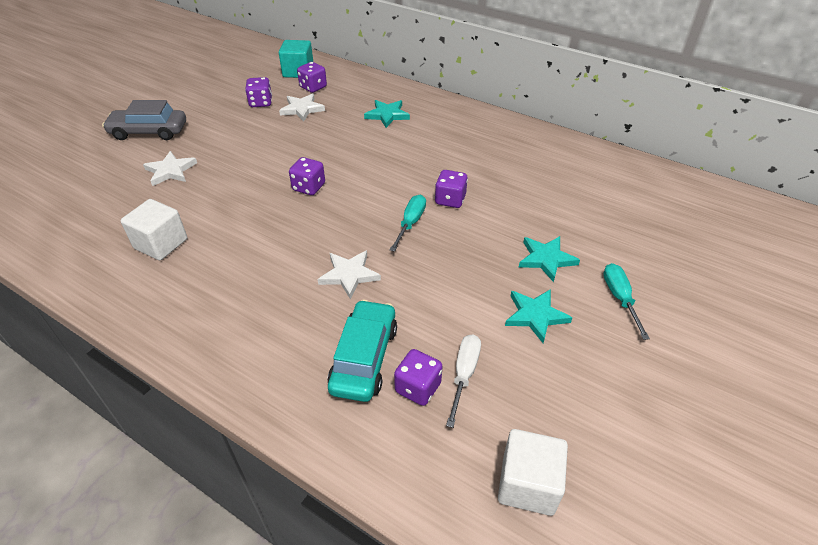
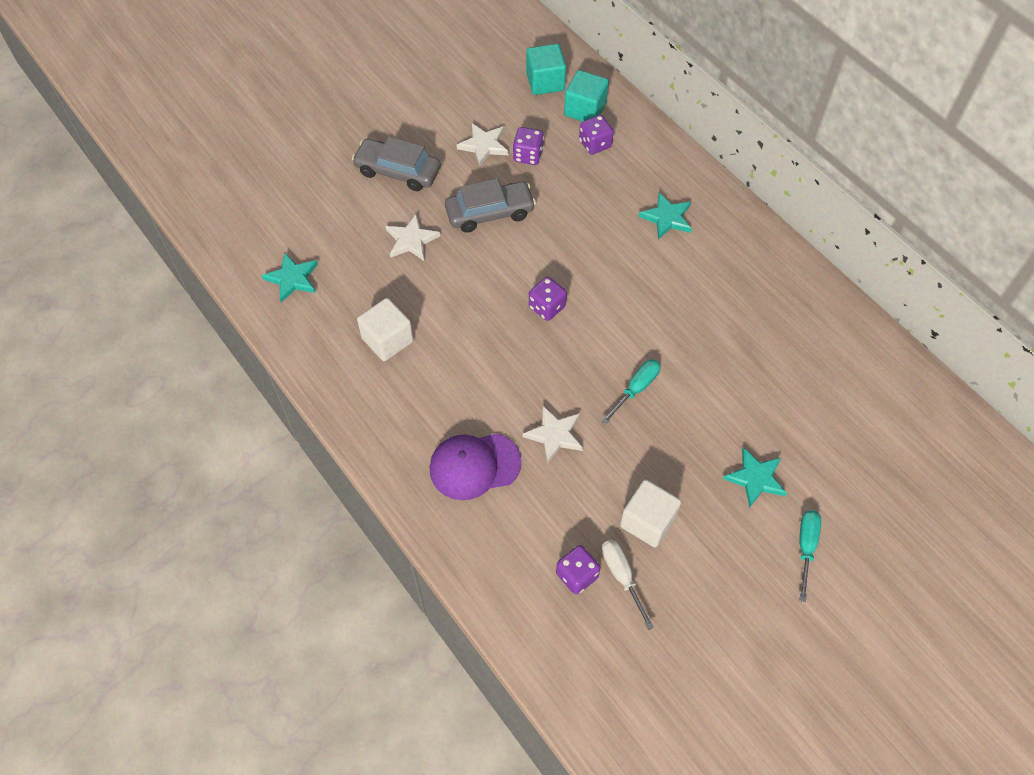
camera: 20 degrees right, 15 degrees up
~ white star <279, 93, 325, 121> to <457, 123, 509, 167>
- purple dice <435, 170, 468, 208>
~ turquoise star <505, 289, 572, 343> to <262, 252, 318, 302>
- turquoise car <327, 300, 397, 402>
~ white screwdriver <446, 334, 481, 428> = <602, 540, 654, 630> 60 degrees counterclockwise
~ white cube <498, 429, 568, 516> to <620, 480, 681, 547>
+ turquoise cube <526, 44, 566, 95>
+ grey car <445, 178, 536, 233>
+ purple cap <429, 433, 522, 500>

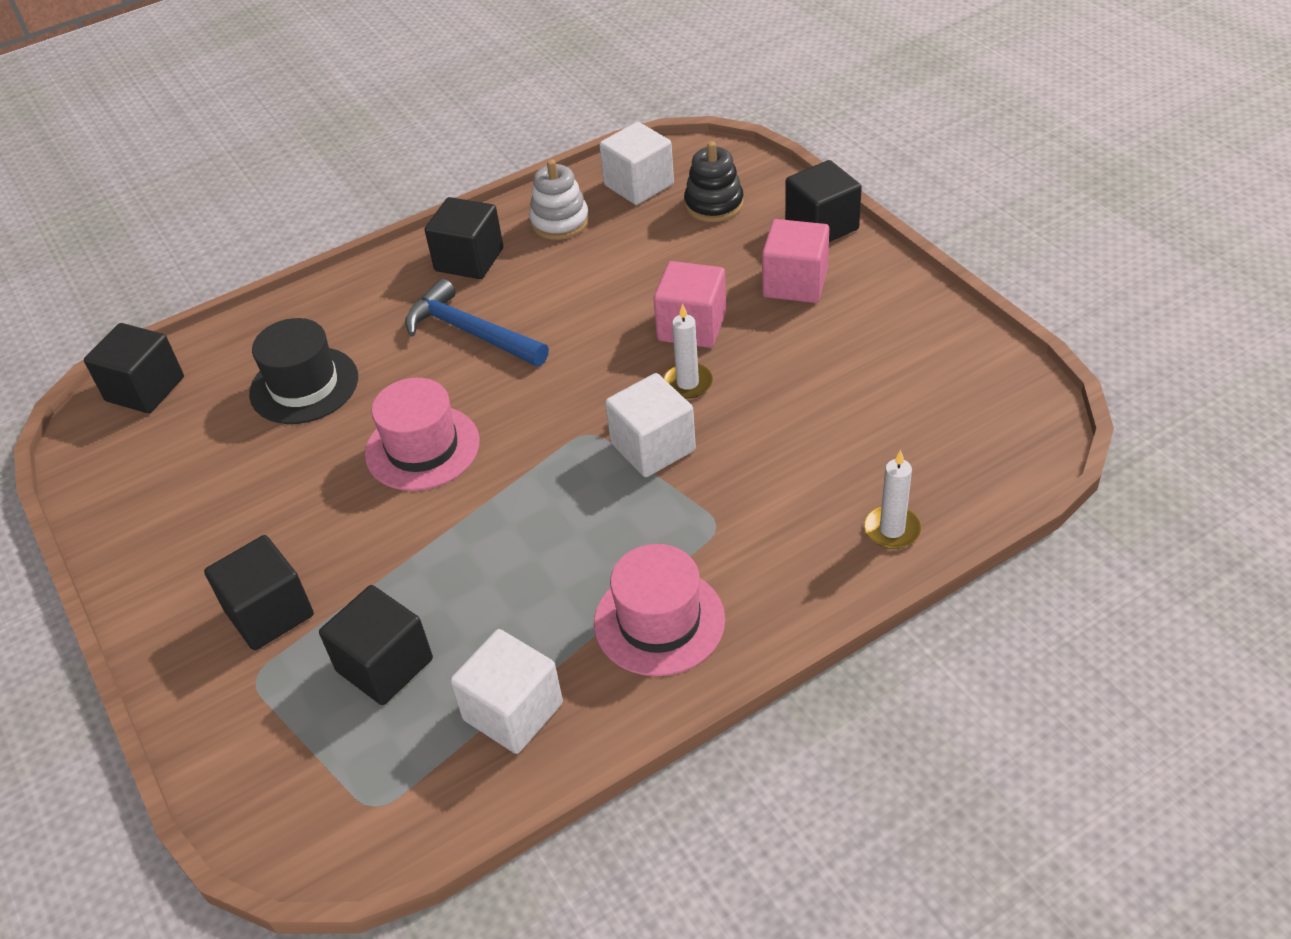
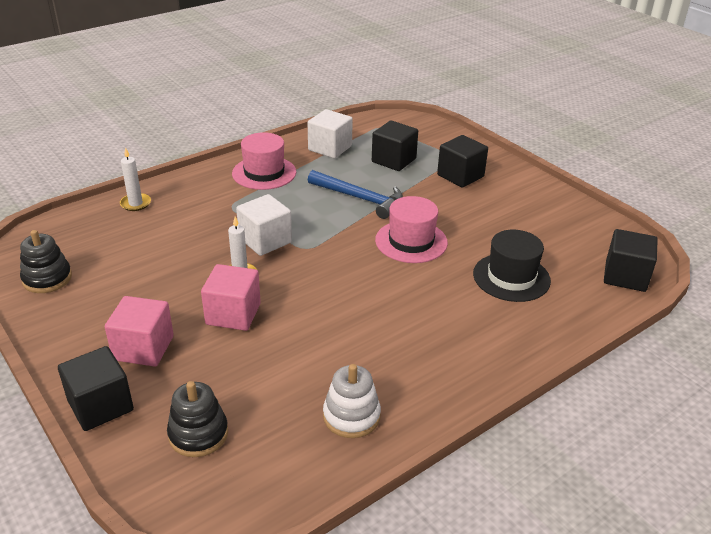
camera: 170 degrees right, 10 degrees down
- white cube <599, 122, 674, 205>
- black cube <425, 197, 503, 279>
~ blue hammer <405, 278, 549, 366> to <308, 170, 403, 219>
+ black stacking toy <20, 230, 72, 293>

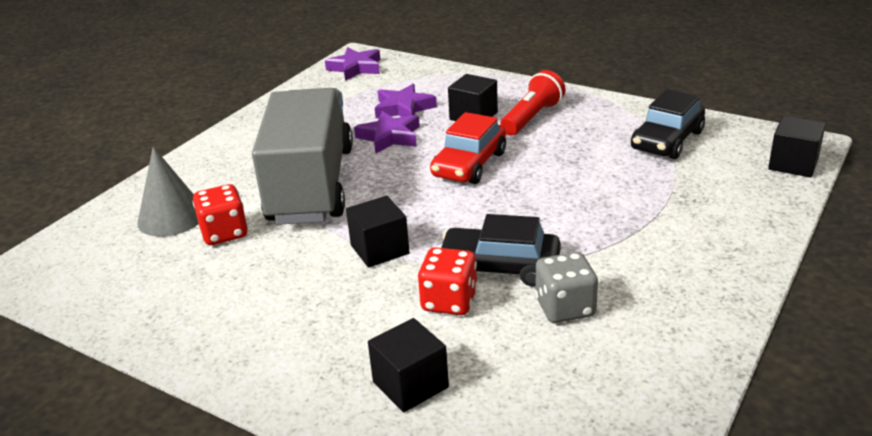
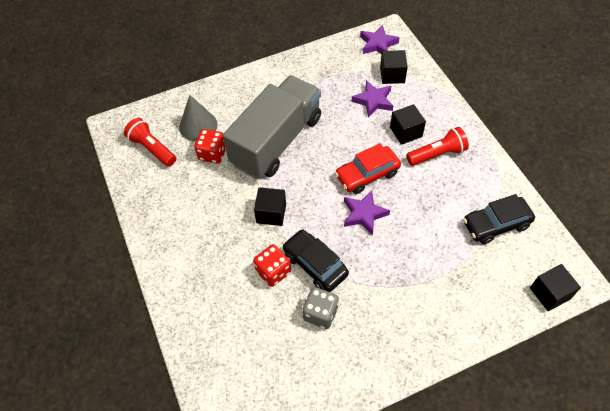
camera: 35 degrees right, 25 degrees up
~ purple star <354, 111, 420, 154> to <344, 190, 390, 235>
~ black cube <368, 318, 449, 412> to <380, 50, 408, 84>
+ red flashlight <124, 118, 176, 167>

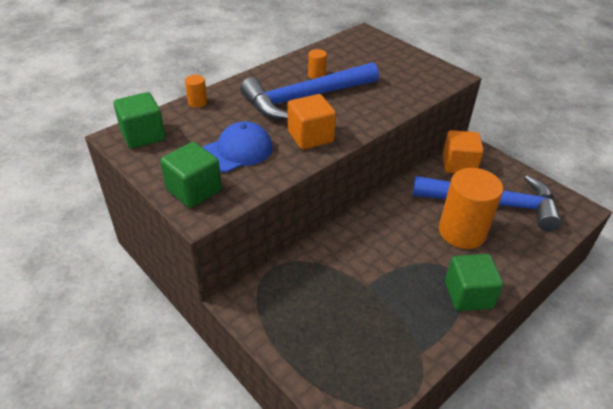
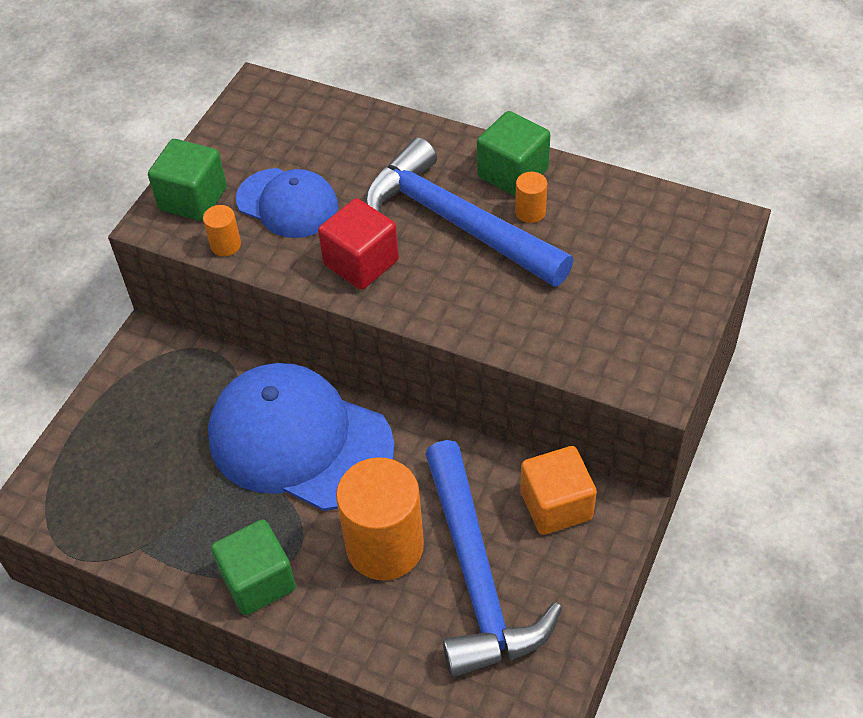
camera: 70 degrees right, 10 degrees up
~ orange cylinder <185, 75, 207, 108> to <203, 205, 241, 256>
~ green cube <113, 92, 166, 149> to <477, 111, 550, 197>
~ orange cube <287, 94, 336, 149> to red cube <318, 198, 399, 290>
+ blue cap <208, 363, 395, 511>

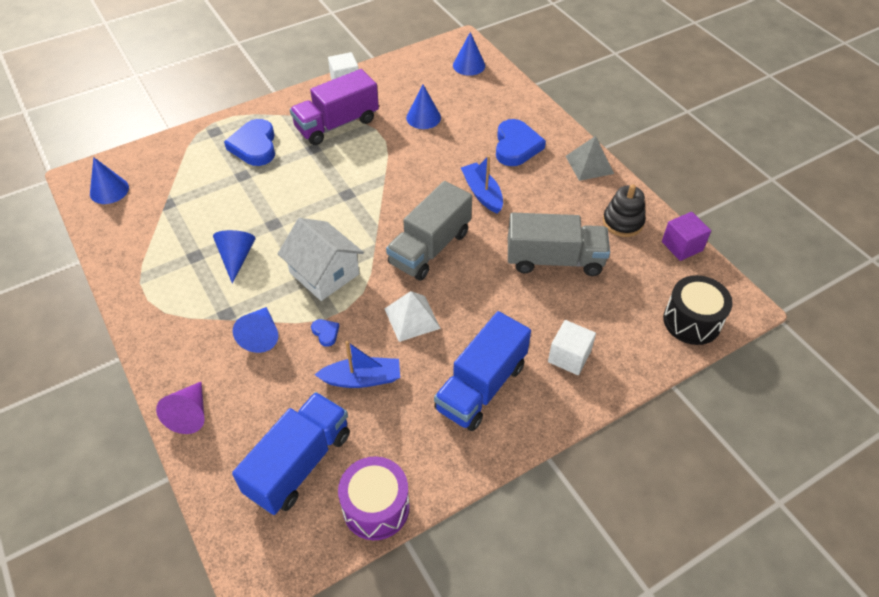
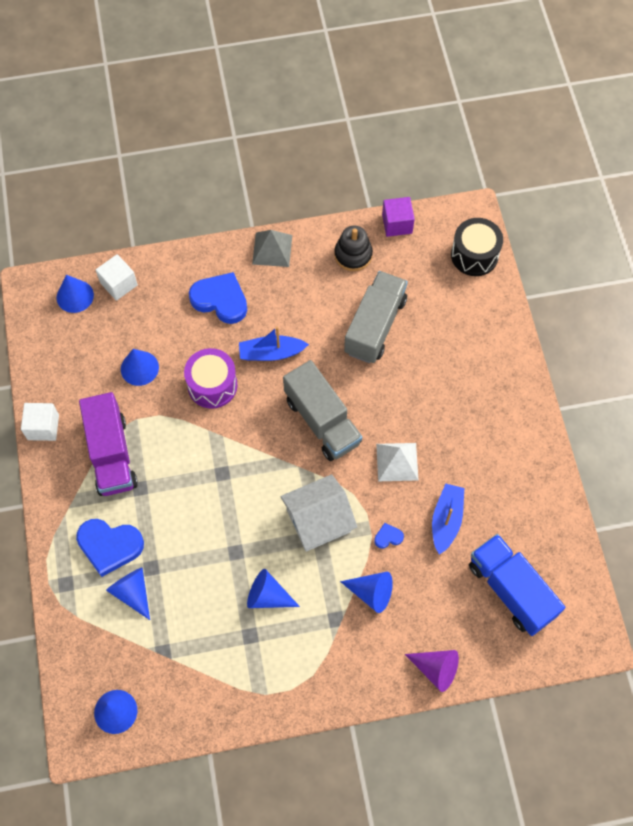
camera: 70 degrees left, 15 degrees up
- blue truck <434, 311, 531, 431>
~ white cube <548, 320, 596, 375> to <96, 254, 138, 301>
~ purple drum <338, 456, 410, 540> to <184, 348, 238, 409>
+ blue cone <106, 567, 150, 620>

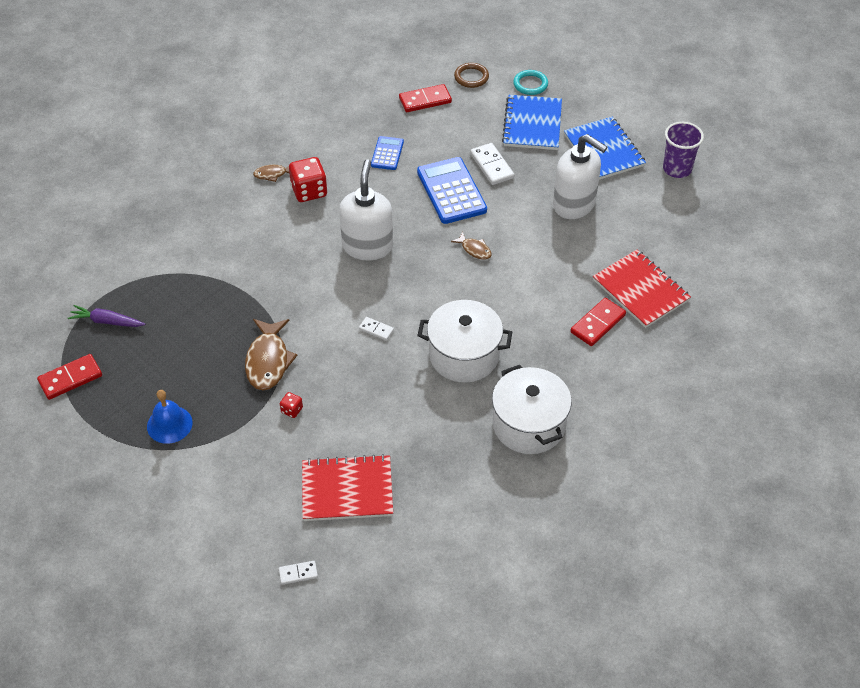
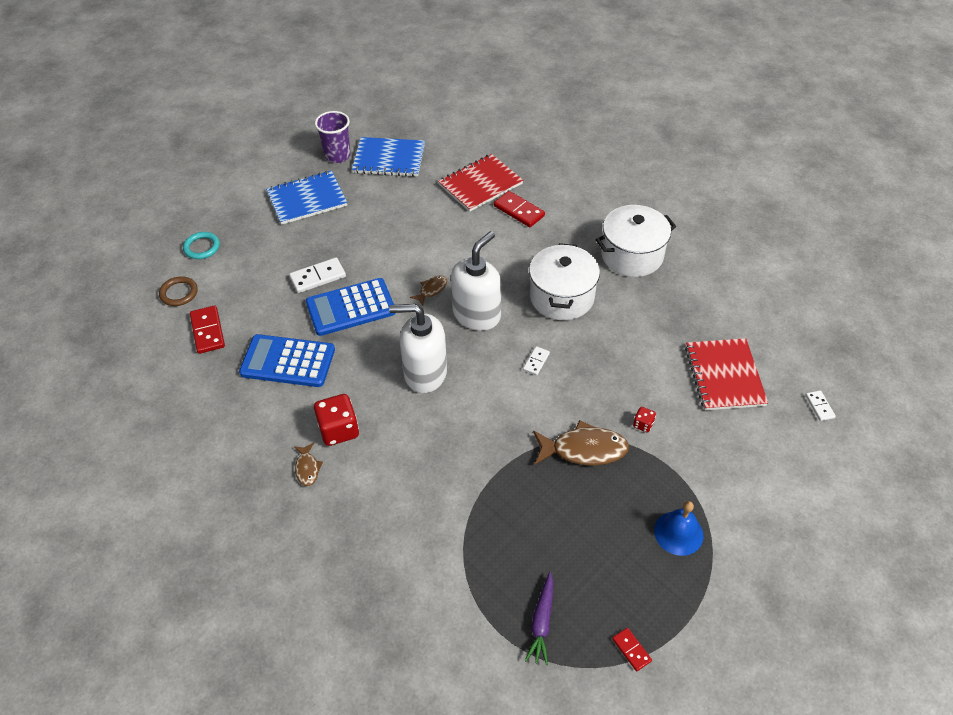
camera: 90 degrees left, 0 degrees up
~ blue notebook <502, 95, 562, 150> to <352, 137, 425, 177>
~ white soap dispenser <553, 134, 607, 219> to <451, 231, 501, 331>
~ blue calculator <371, 136, 404, 170> = <239, 334, 335, 387> x1.81
~ red domino <37, 354, 102, 400> = <612, 628, 652, 671> x0.57

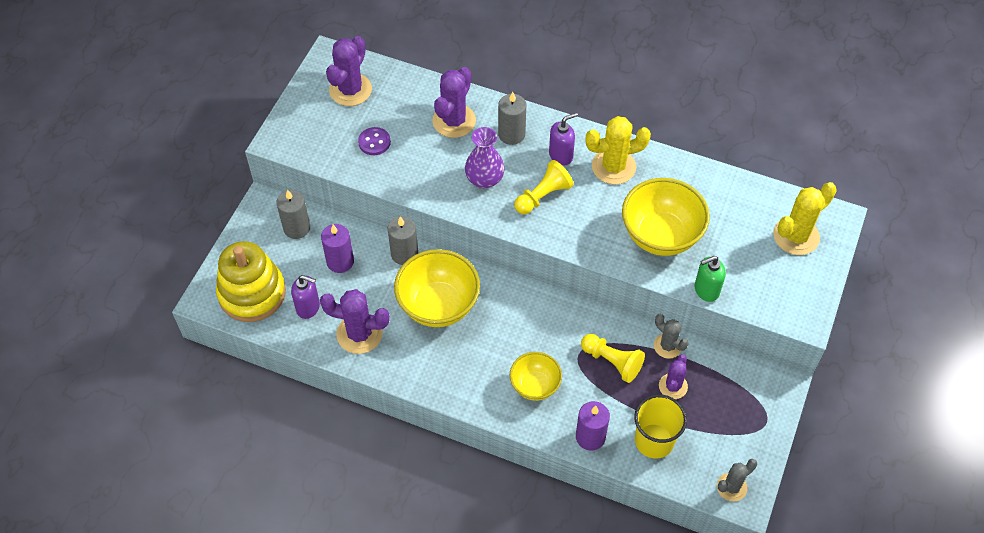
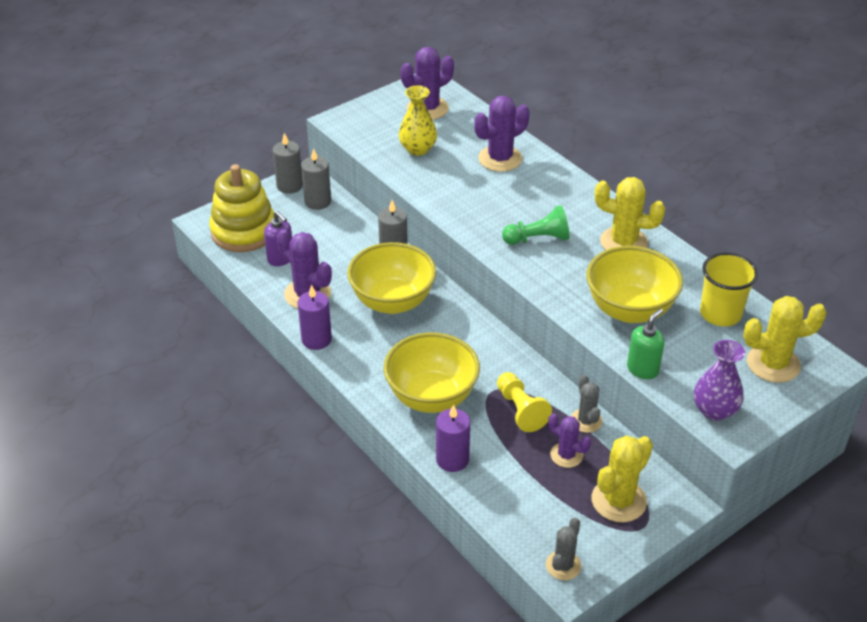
camera: 30 degrees right, 15 degrees down
~ grey candle <498, 92, 526, 145> to <273, 133, 303, 194>
- purple soap dispenser <549, 113, 578, 166>
~ purple button <358, 127, 391, 155> to yellow vase <399, 85, 437, 156>
~ purple vase <465, 127, 505, 188> to <694, 340, 745, 421>
~ yellow pawn <514, 160, 574, 214> to green pawn <502, 205, 569, 245>
~ purple candle <321, 224, 354, 273> to <298, 285, 332, 350>
~ green soap dispenser <695, 256, 726, 302> = <627, 309, 665, 379> 120 degrees clockwise
~ yellow bowl <510, 352, 562, 401> = <384, 333, 480, 413> x1.68
~ purple cactus <659, 354, 688, 399> = <548, 413, 591, 468> 75 degrees clockwise
~ yellow cup <634, 394, 687, 459> to <700, 252, 758, 326>
~ grey cactus <717, 459, 757, 502> = <546, 518, 581, 580> 60 degrees counterclockwise
+ yellow cactus <591, 435, 653, 522>

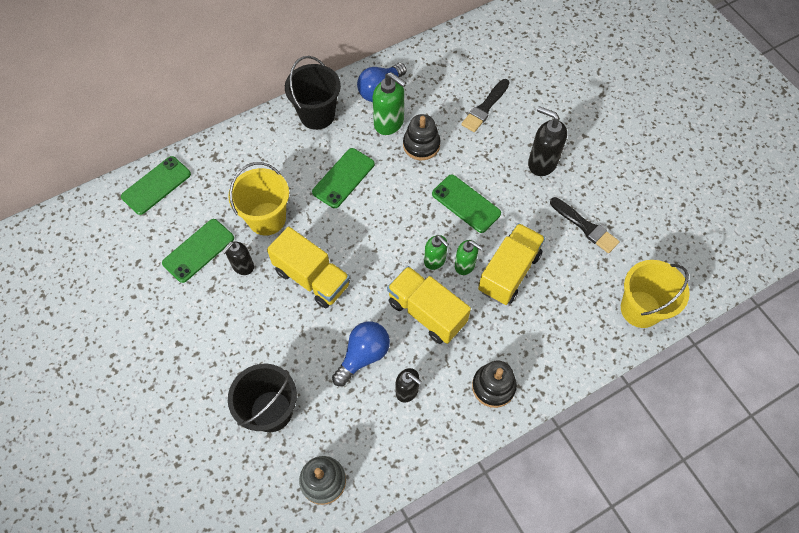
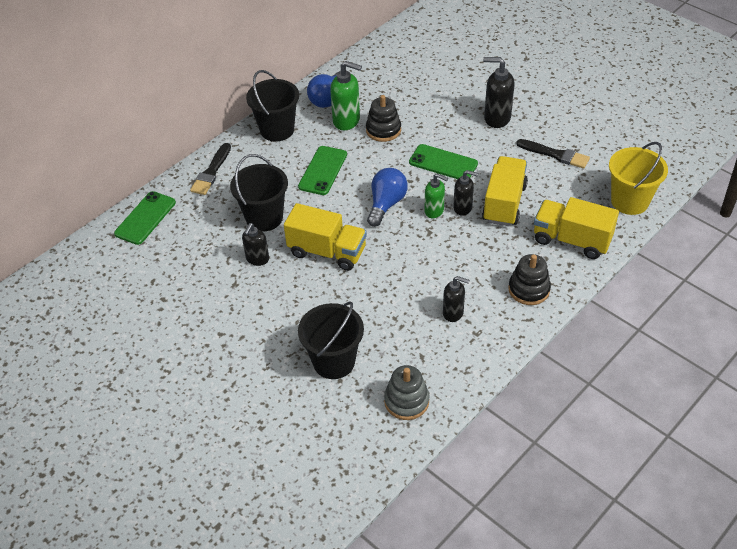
camera: 15 degrees left, 15 degrees down
~ black brush <461, 79, 510, 132> to <190, 143, 231, 195>
~ yellow bucket <228, 162, 289, 236> to black bucket <230, 154, 288, 232>
- green phone <162, 219, 234, 283>
~ green soap dispenser <455, 240, 483, 275> to black soap dispenser <453, 170, 478, 216>
~ yellow truck <387, 266, 471, 344> to <534, 197, 619, 259>
~ blue light bulb <332, 321, 390, 386> to <367, 168, 408, 227>

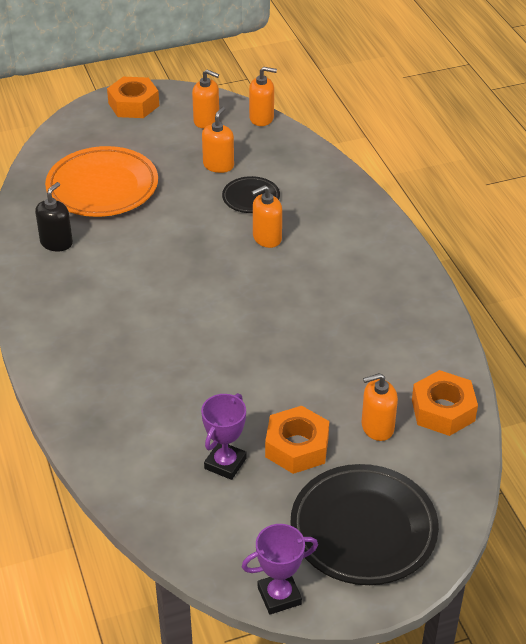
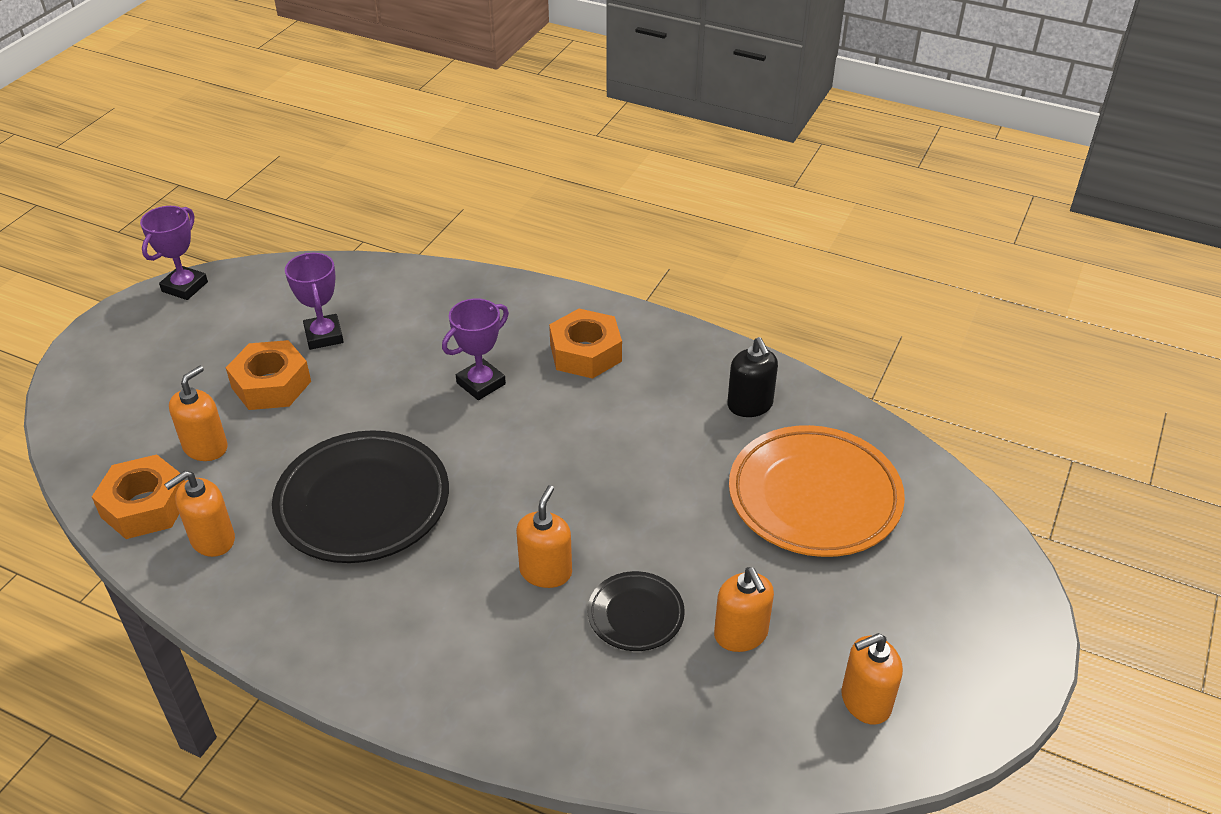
camera: 135 degrees right, 0 degrees up
~ orange soap dispenser <249, 67, 277, 126> to <164, 471, 235, 557>
~ orange nut <107, 77, 159, 118> to <549, 309, 622, 379>
~ black plate <290, 464, 439, 585> to <272, 430, 449, 563>
+ purple trophy <442, 298, 509, 400>

